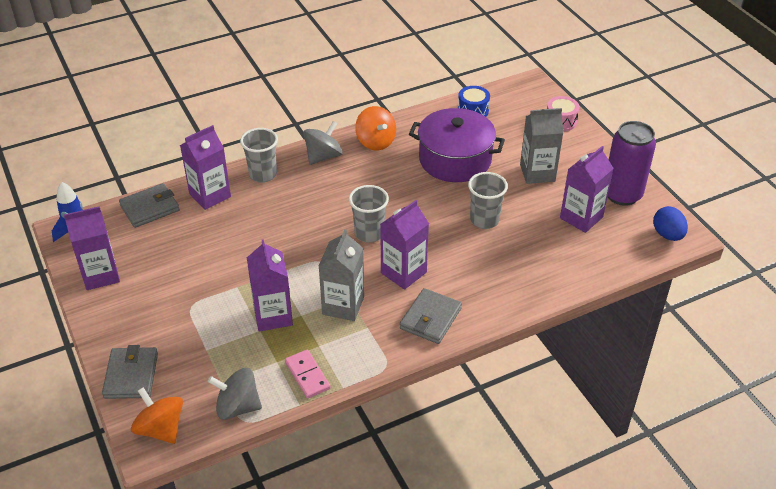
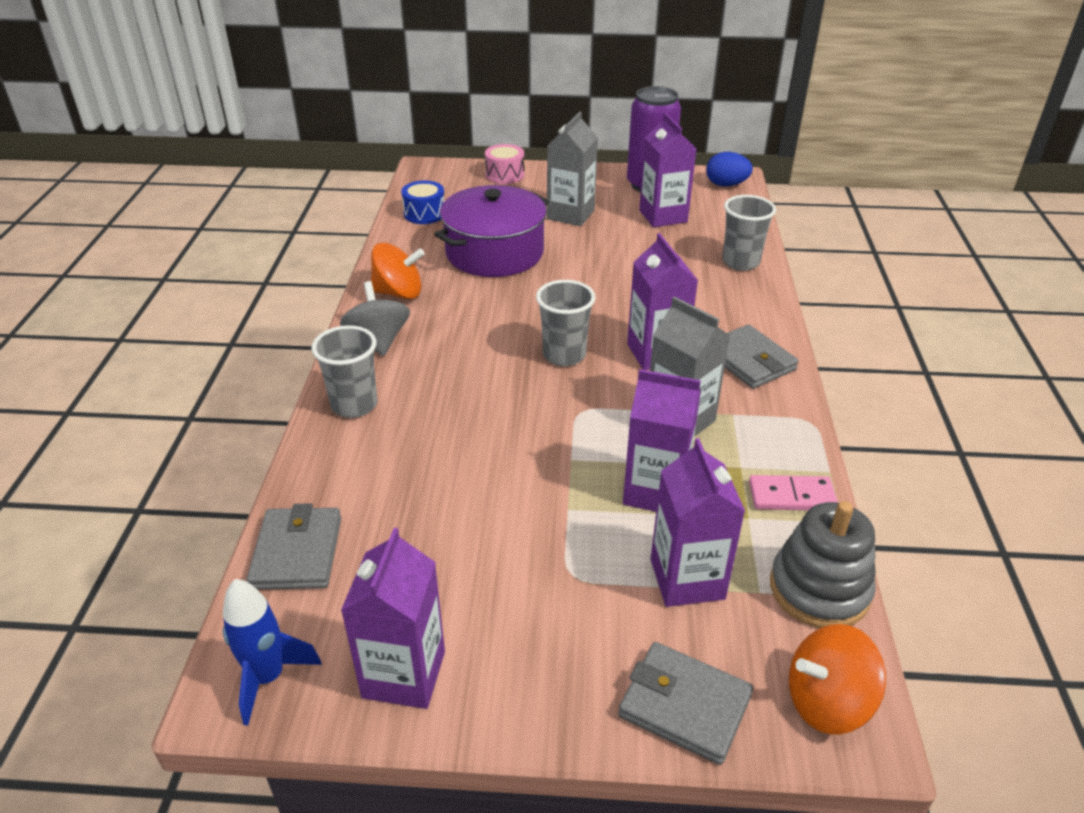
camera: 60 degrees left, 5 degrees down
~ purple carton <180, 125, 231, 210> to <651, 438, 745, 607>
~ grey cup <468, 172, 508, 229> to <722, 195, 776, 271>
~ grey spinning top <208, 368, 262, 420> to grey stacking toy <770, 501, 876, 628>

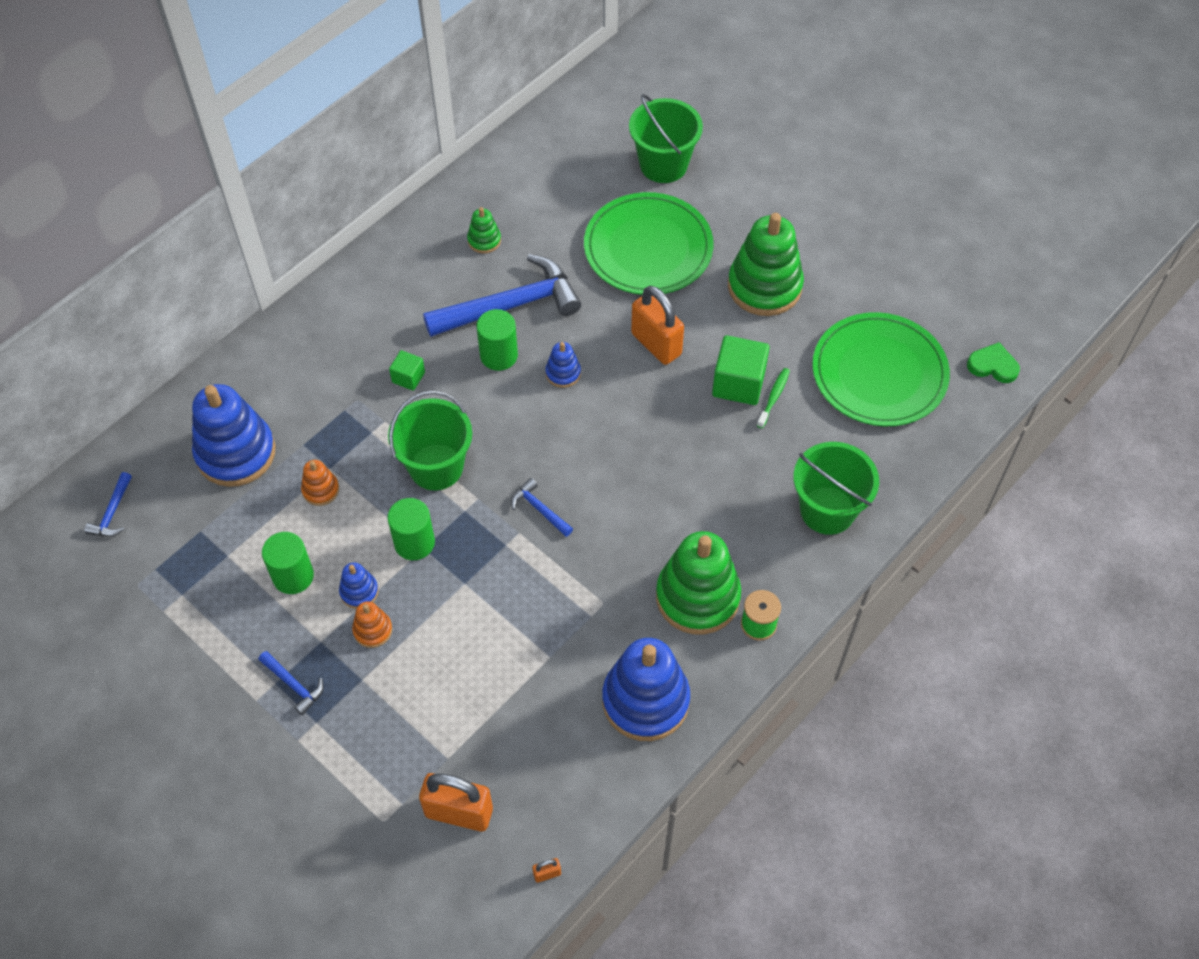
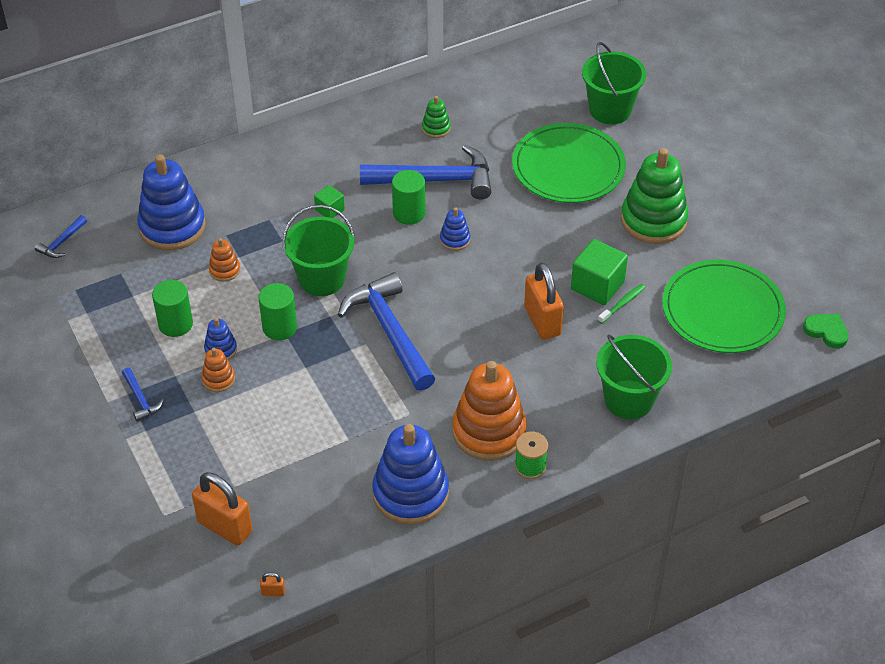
camera: 20 degrees right, 10 degrees down
~ orange padlock <631, 286, 684, 365> to <524, 263, 564, 340>
~ blue hammer <511, 478, 573, 537> = <338, 272, 435, 391> x2.28
~ green stacking toy <656, 531, 741, 635> to orange stacking toy <452, 361, 527, 461>

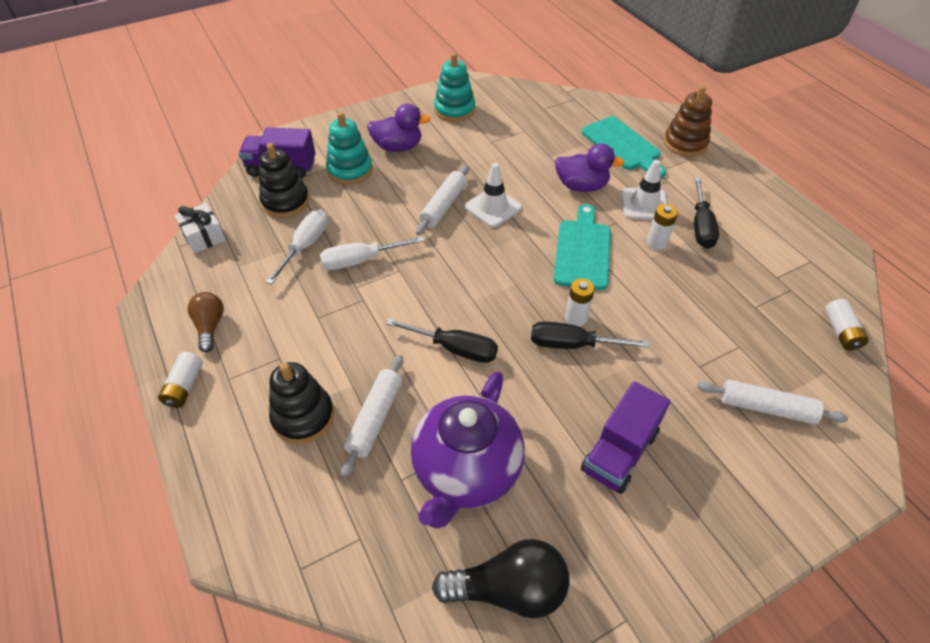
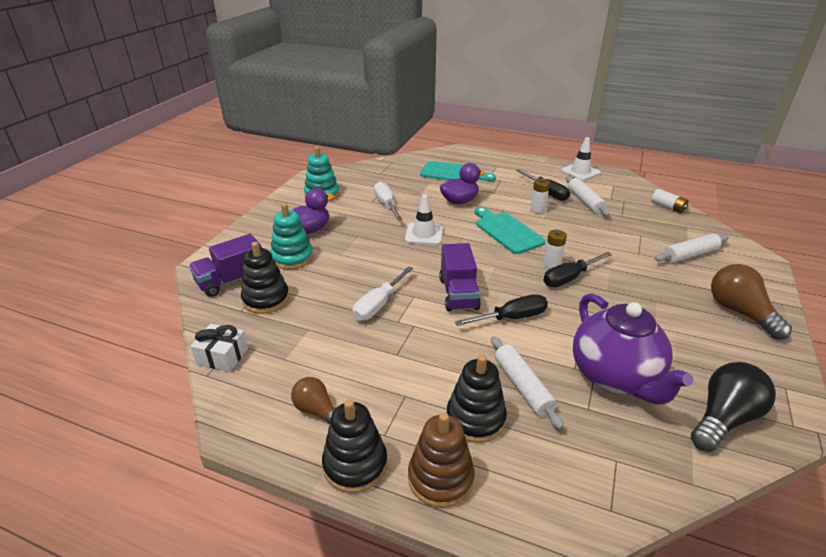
camera: 40 degrees left, 15 degrees down
~ brown stacking toy <664, 85, 712, 157> to <408, 413, 475, 508>
~ white traffic cone <621, 160, 667, 220> to <561, 137, 601, 181>
~ white rolling pin <416, 165, 469, 235> to <566, 176, 610, 216>
~ white screwdriver <266, 210, 328, 285> to <374, 182, 403, 220>
~ white battery <158, 352, 203, 408> to black stacking toy <322, 399, 387, 493>
~ purple truck <581, 381, 670, 494> to <439, 243, 481, 311>
+ brown light bulb <711, 264, 792, 339>

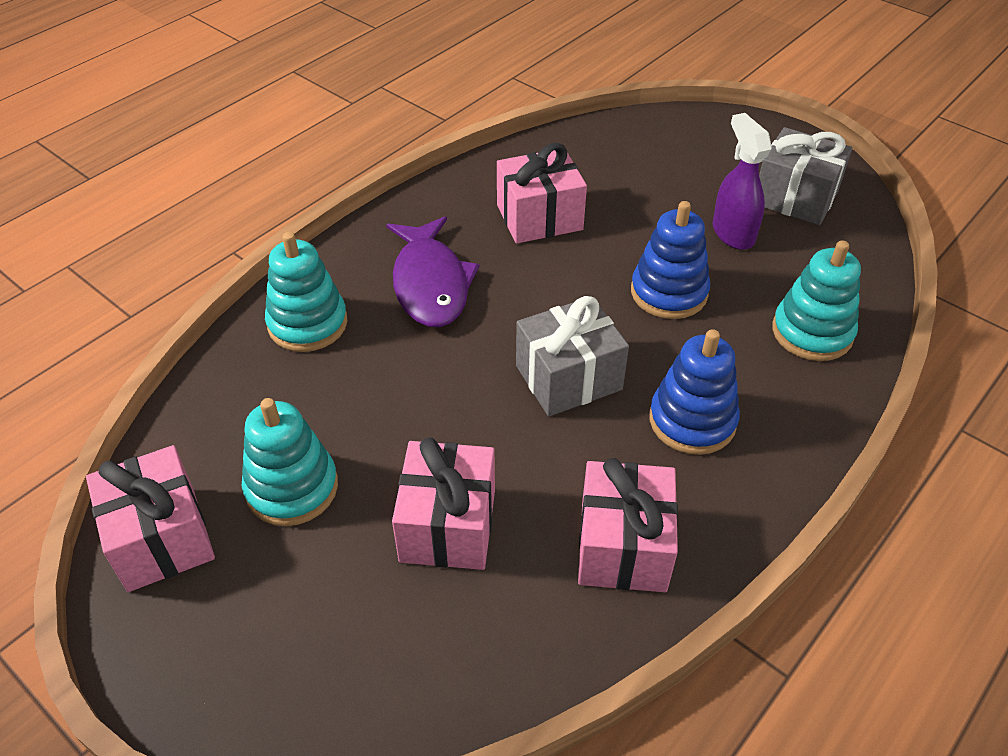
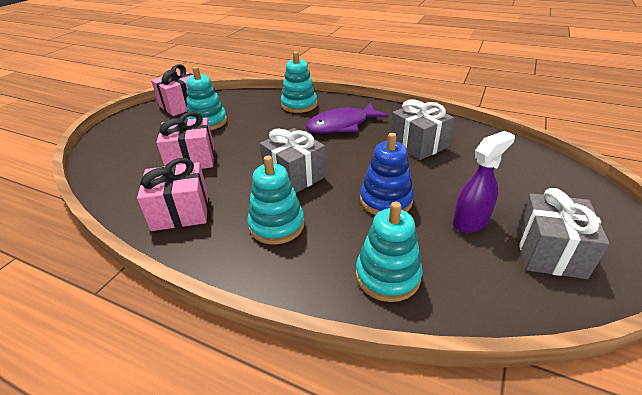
camera: 75 degrees right, 10 degrees down
~ pink gift <497, 143, 587, 244> to grey gift <391, 99, 454, 160>
~ blue stacking toy <649, 329, 740, 455> to turquoise stacking toy <247, 156, 305, 245>

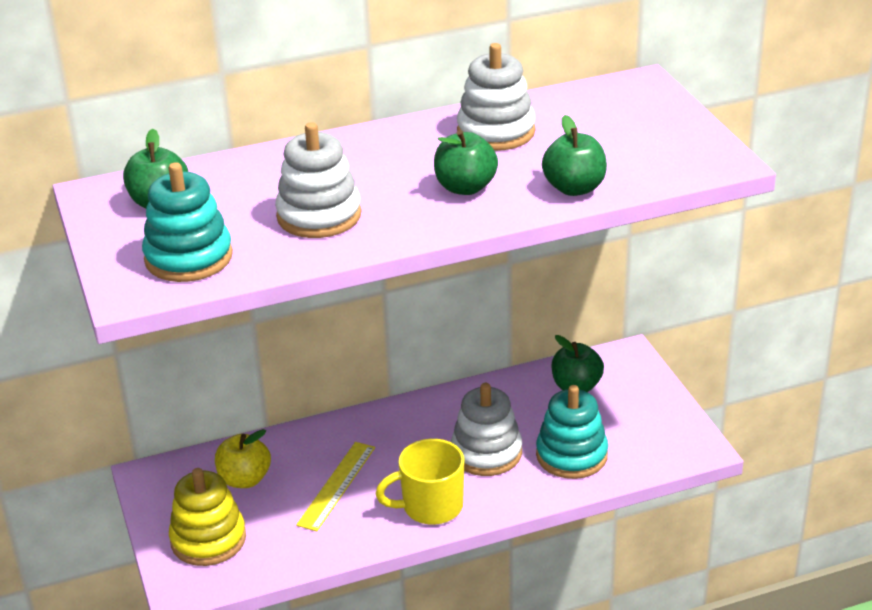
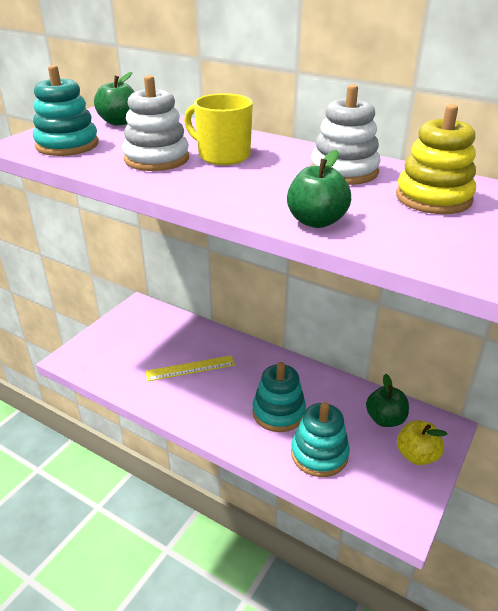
camera: 50 degrees right, 0 degrees up
- green apple <434, 130, 498, 195>
~ white stacking toy <451, 383, 522, 476> to turquoise stacking toy <252, 362, 306, 432>
~ yellow apple <215, 429, 271, 488> to <397, 420, 447, 465>
~ yellow mug <376, 439, 465, 525> to <184, 93, 253, 165>
~ yellow stacking toy <169, 468, 246, 566> to <396, 104, 476, 214>

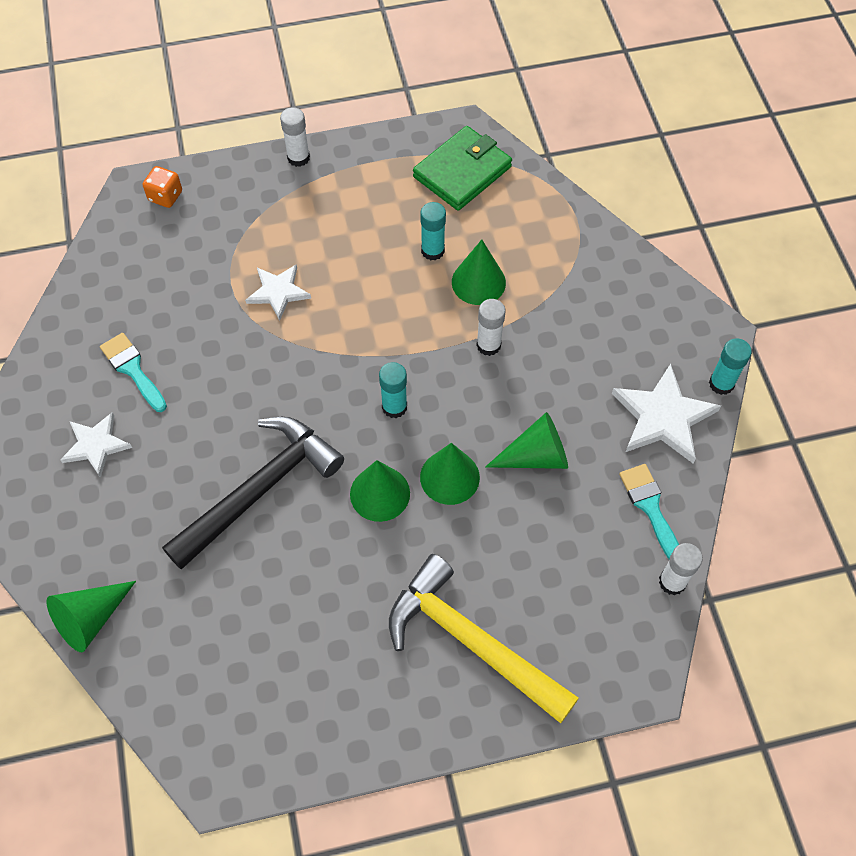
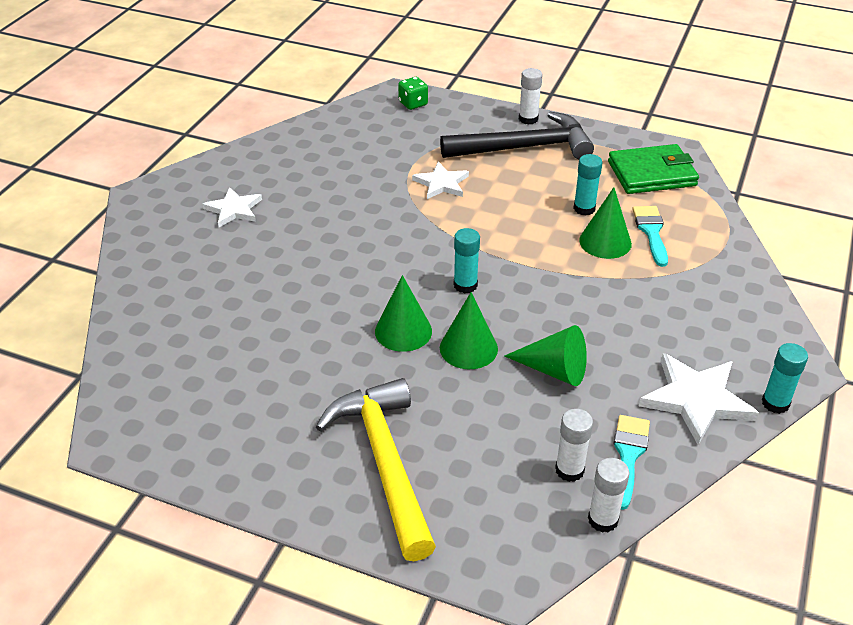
camera: 35 degrees right, 20 degrees down
~ orange dice <143, 166, 182, 208> to green dice <398, 77, 428, 110>
~ white glue stick <476, 299, 506, 356> to <555, 409, 593, 482>
~ turquoise brush <100, 333, 167, 412> to <632, 206, 668, 267>
~ black hammer <162, 417, 344, 570> to <440, 112, 594, 159>
- green cone <47, 581, 136, 652>

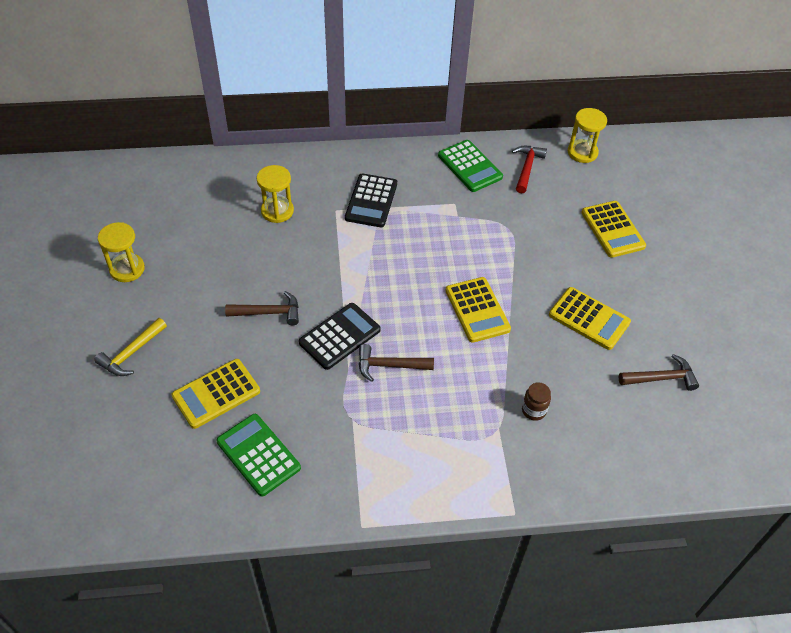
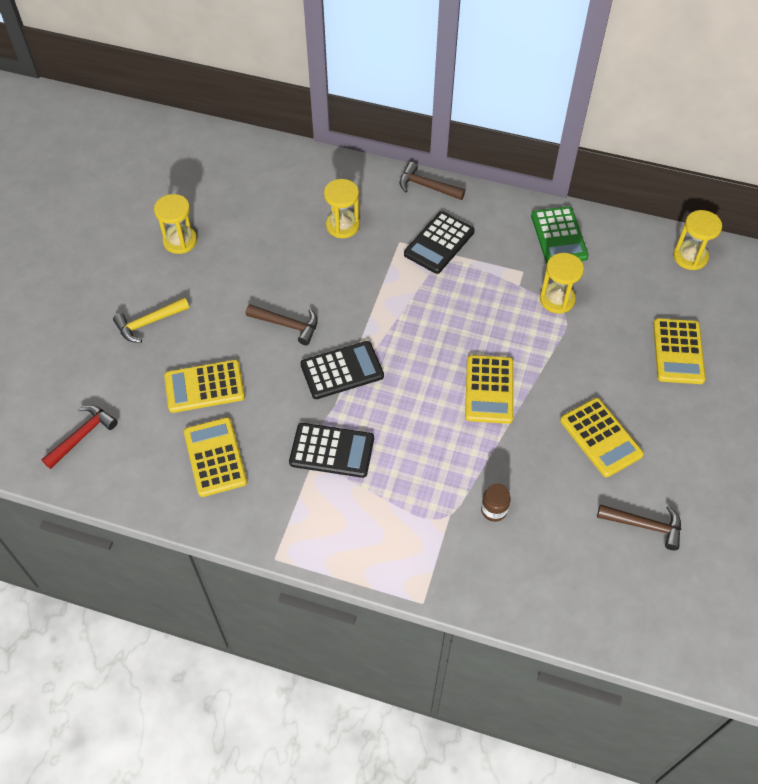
camera: 25 degrees right, 5 degrees up
~ red hammer <512, 146, 547, 194> to <41, 405, 118, 469>
~ brown hammer <359, 344, 434, 382> to <400, 162, 465, 200>
~ green calculator <216, 414, 301, 497> to yellow calculator <184, 417, 247, 497>
+ yellow hourglass <540, 253, 584, 314>
+ black calculator <289, 423, 374, 478>

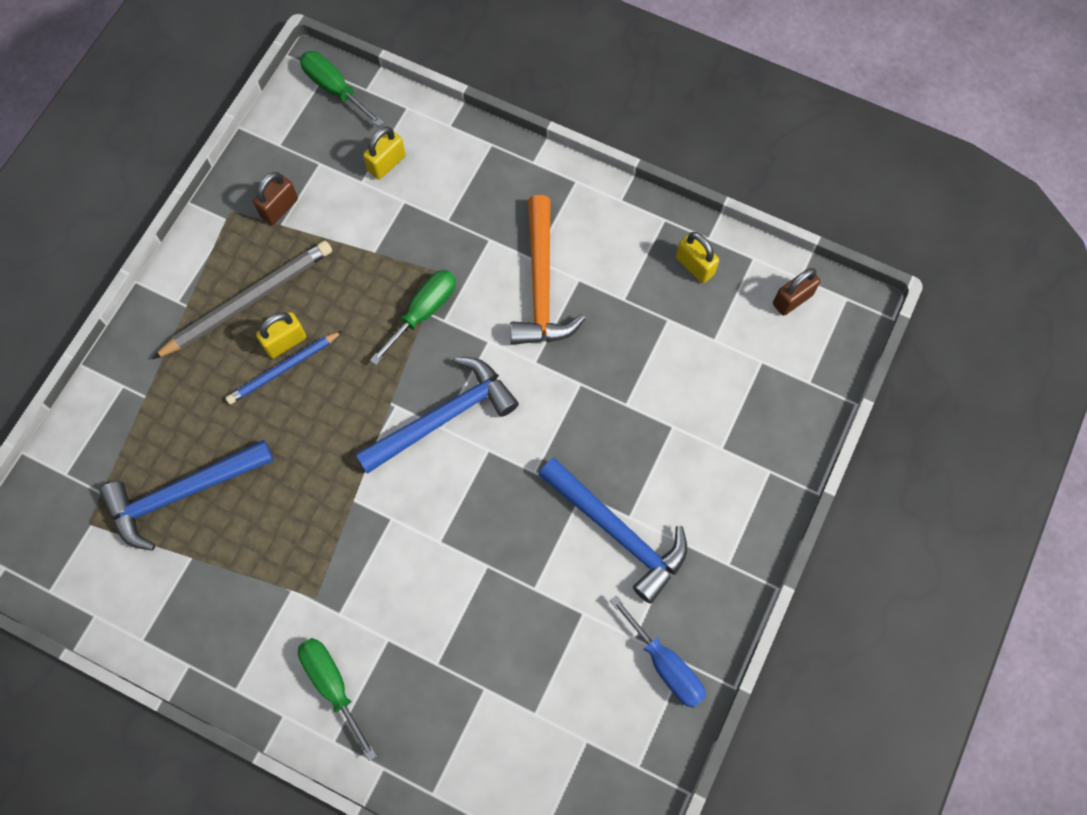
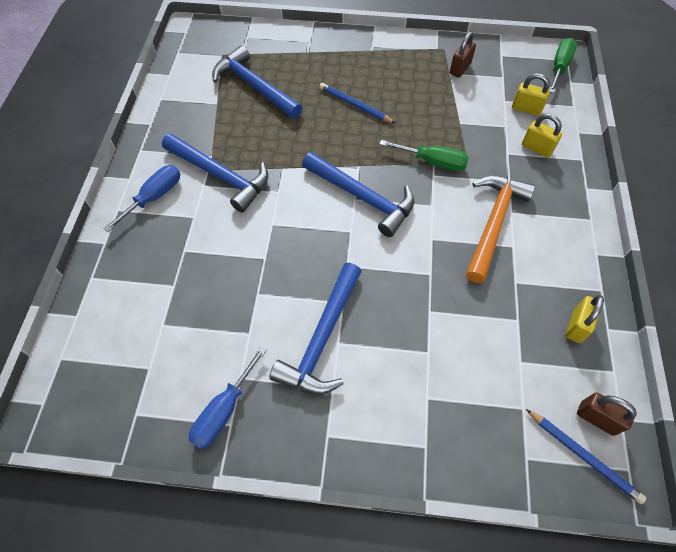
camera: 70 degrees right, 10 degrees down
~ brown padlock <253, 172, 298, 225> = <450, 31, 476, 78> 75 degrees counterclockwise
~ orange hammer <510, 195, 586, 345> = <466, 176, 535, 283> 135 degrees clockwise
- grey pencil <152, 240, 332, 359>
~ yellow padlock <256, 312, 306, 358> to <522, 113, 562, 158>
~ green screwdriver <298, 638, 377, 761> to blue screwdriver <103, 165, 180, 232>
+ blue hammer <162, 134, 268, 213>
+ blue pencil <526, 409, 646, 504>

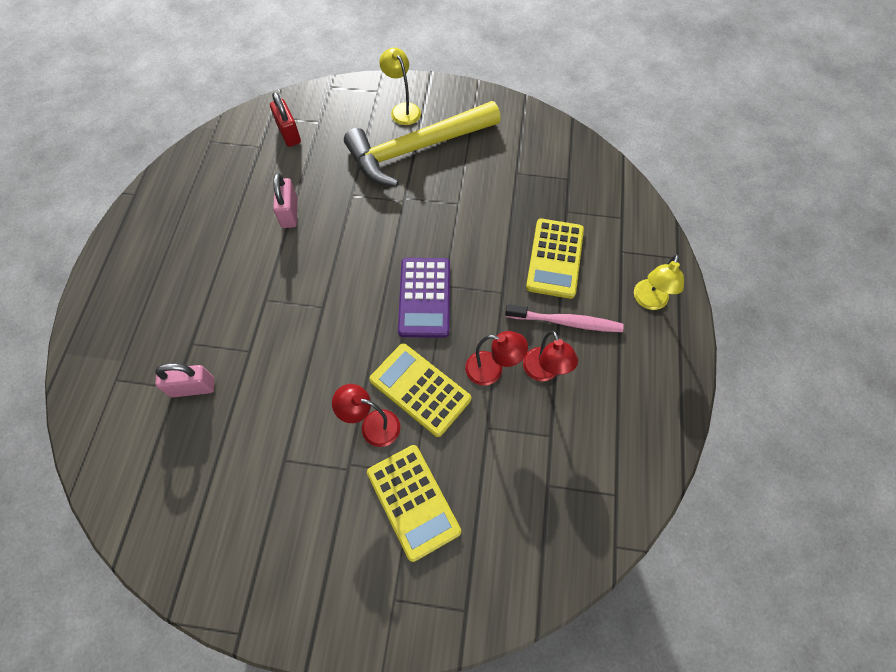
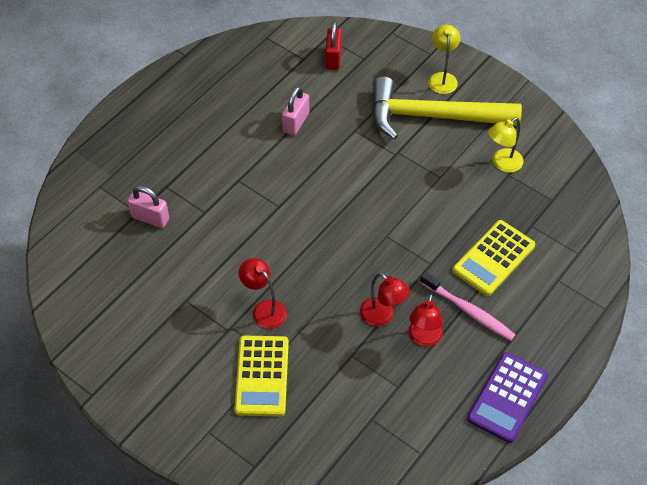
camera: 30 degrees right, 10 degrees down
~ yellow lamp <634, 254, 684, 310> to <488, 118, 524, 173>
~ purple calculator <398, 258, 450, 338> to <467, 352, 548, 443>
- yellow calculator <369, 343, 471, 437>

